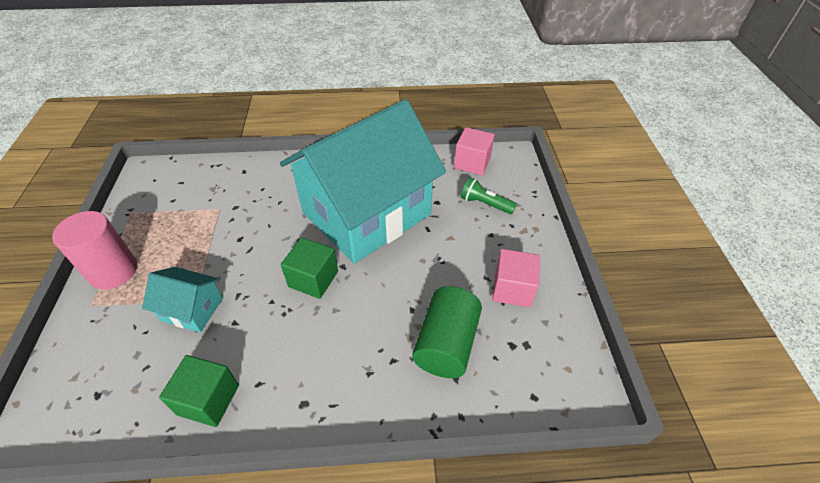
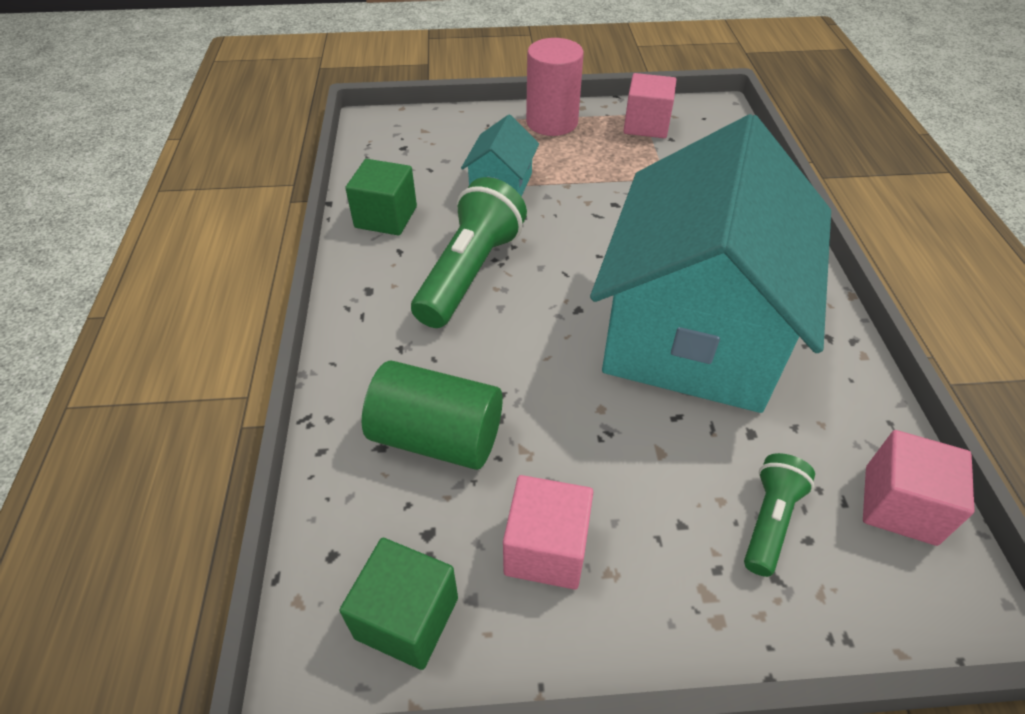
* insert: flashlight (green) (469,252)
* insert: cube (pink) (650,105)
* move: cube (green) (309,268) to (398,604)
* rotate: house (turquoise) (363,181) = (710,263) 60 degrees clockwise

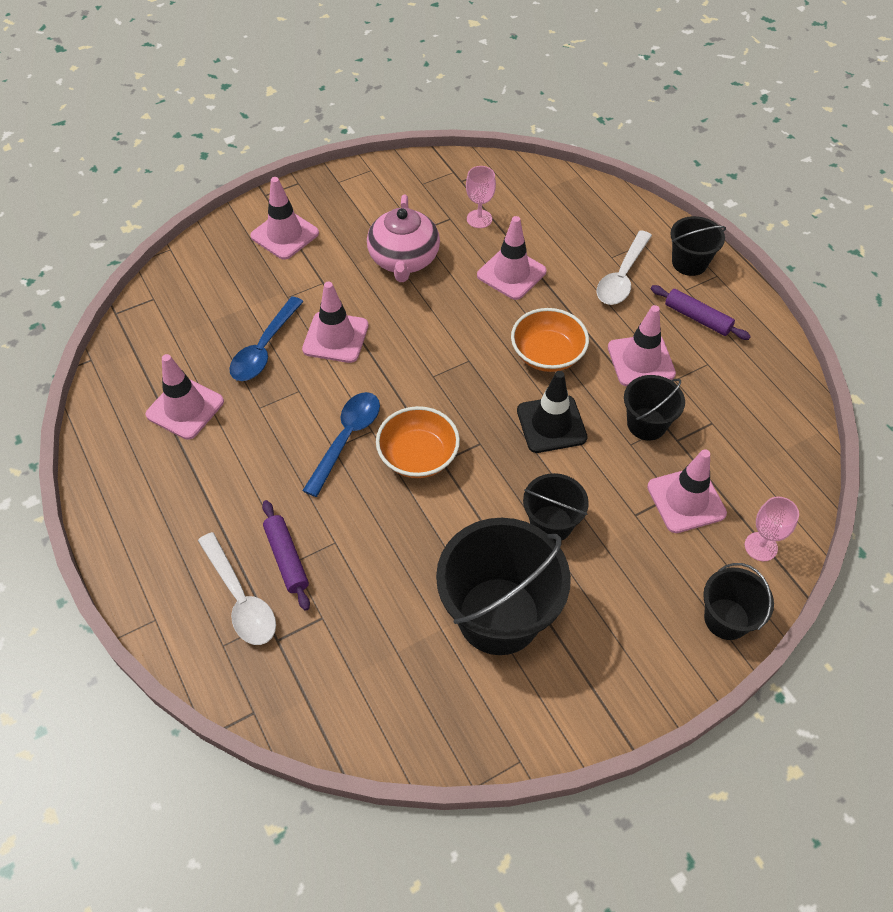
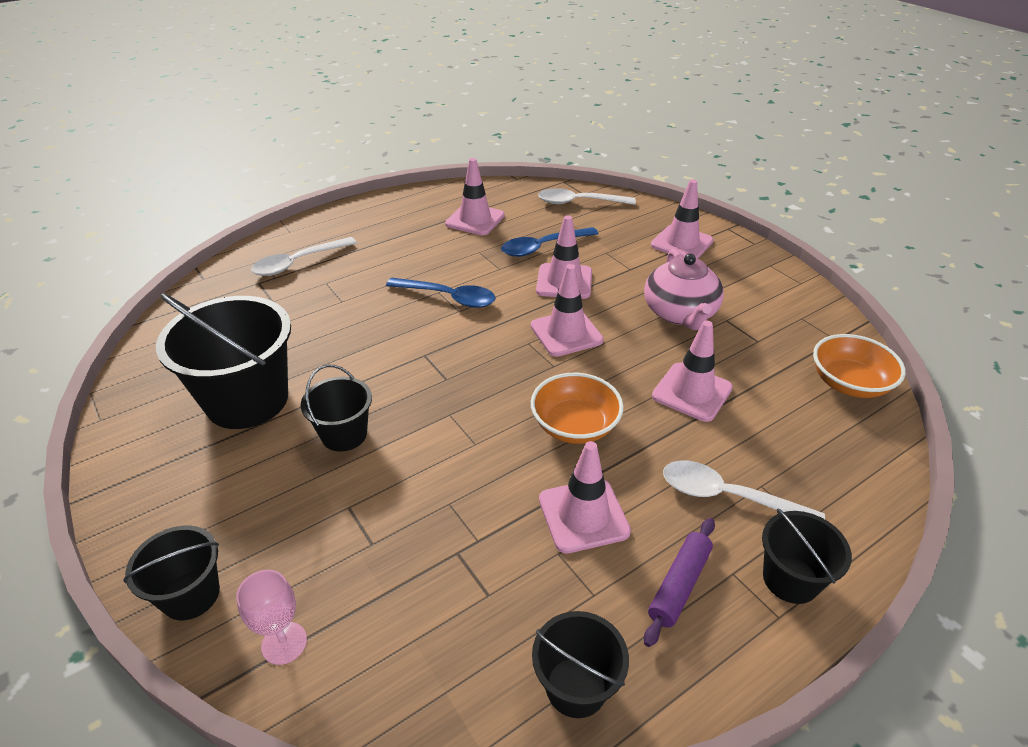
* delete: rolling pin (purple) (286,555)
* delete: goblet (pink) (481,197)
* delete: traffic cone (black) (552,412)
* insert: spoon (white) (587,196)
* move: bowl (orange) (418,442) to (859,366)
* move: bucket (black) (654,408) to (580,664)
* move: traffic cone (pink) (687,491) to (567,310)
* rotate: spoon (blue) (266,338) = (549,242) 45 degrees counterclockwise
* rotate: teapot (pink) (403,238) = (684,289) 90 degrees counterclockwise

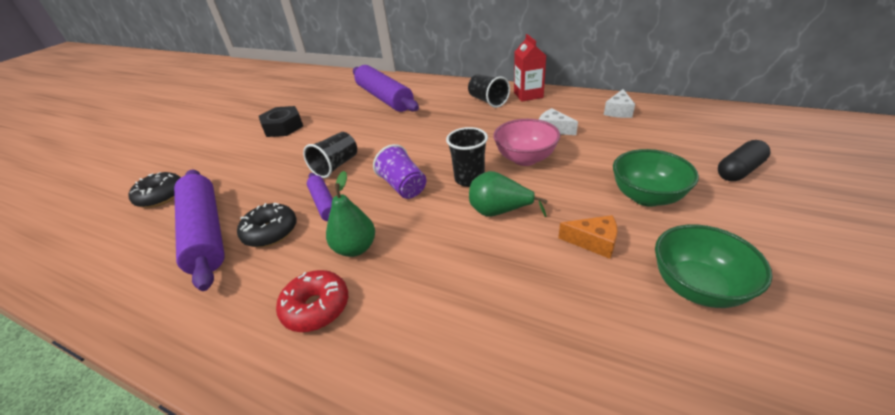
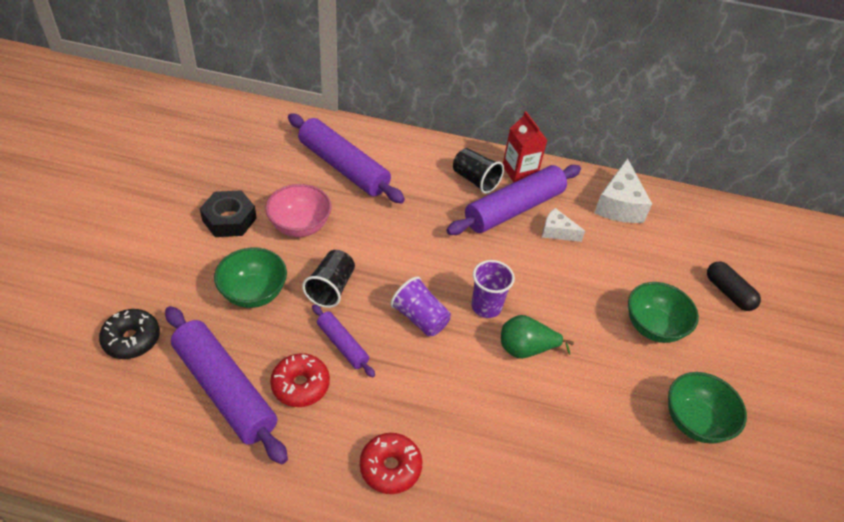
* delete: pear (green) (350,214)
* delete: cheese (orange) (588,237)
* insert: bowl (green) (250,277)
* insert: rolling pin (purple) (513,200)
* move: bowl (pink) (526,142) to (298,210)
* recolor: donut (black) (267,225) to donut (red) (300,380)
* recolor: cup (black) (467,157) to cup (purple) (493,289)
* rotate: capsule (black) (744,160) = (734,286) 75 degrees counterclockwise
* resize: cheese (white) (619,103) = (623,190) x1.73

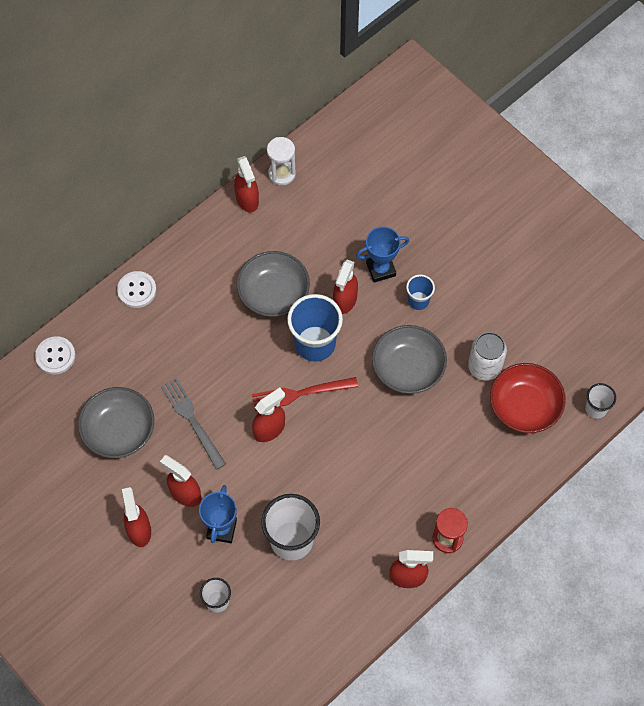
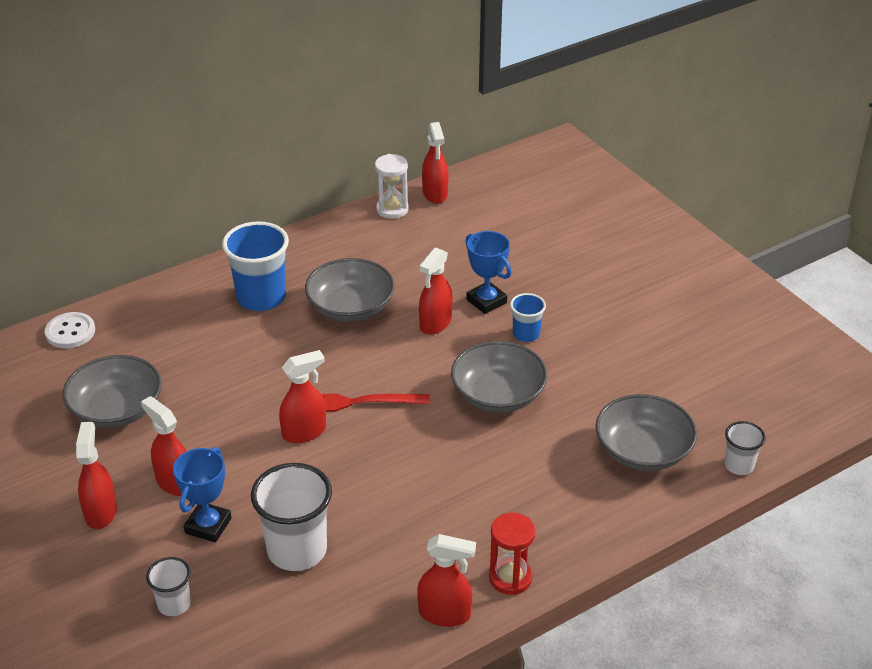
* delete: button (white) (136,289)
* delete: fork (grey) (193,424)
* delete: can (white) (487,356)
* move: spray bottle (red) (246,184) to (435,163)
* move: cup (blue) (315,328) to (255,266)
* recolor: bowl (red) (528,398) to bowl (grey) (646,432)
* rotate: trophy (blue) (382,255) = (488,272) 60 degrees clockwise

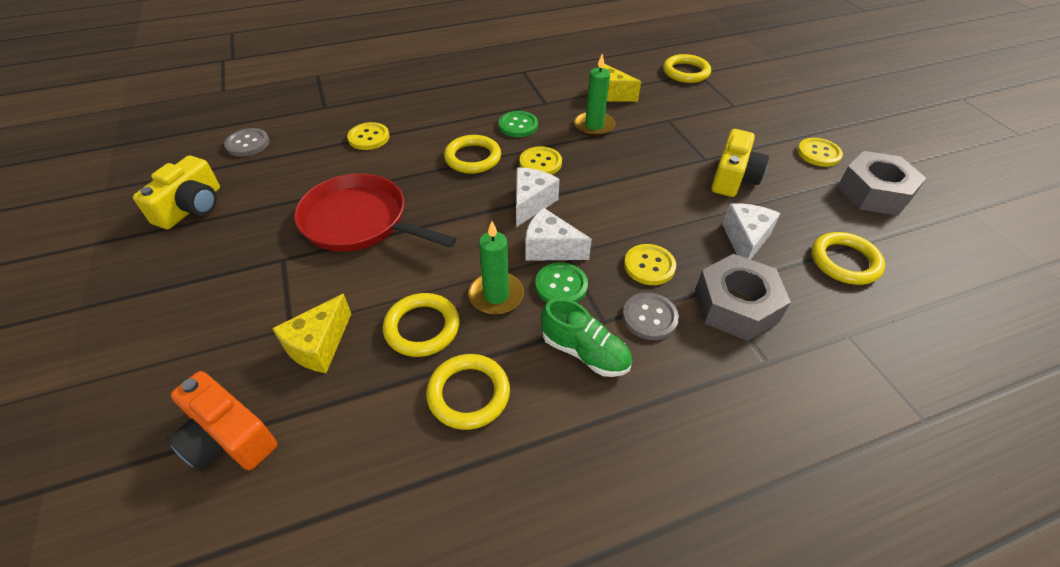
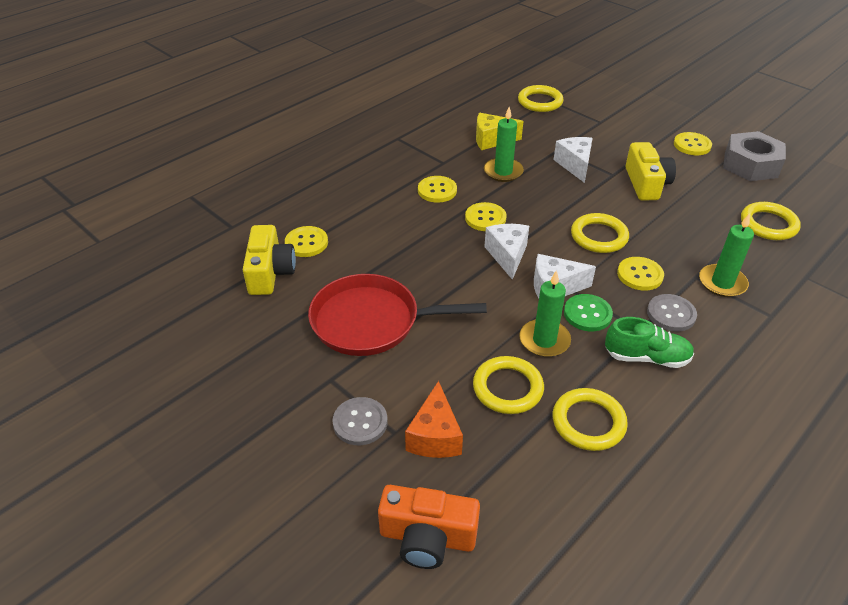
* move: camera (yellow) (176,192) to (269,260)
* move: button (grey) (247,142) to (360,421)
* move: ring (yellow) (472,154) to (600,233)
* move: cheese (white) (751,231) to (573,160)
* replace: nut (grey) (743,297) to candle (green) (726,255)
* recolor: cheese (yellow) (311,333) to cheese (orange) (434,419)
* recolor: button (green) (518,124) to button (yellow) (437,189)

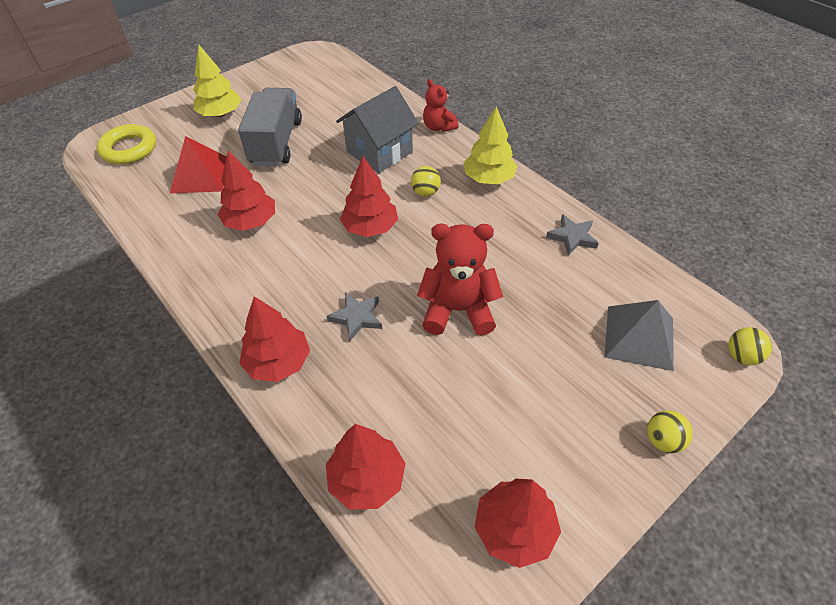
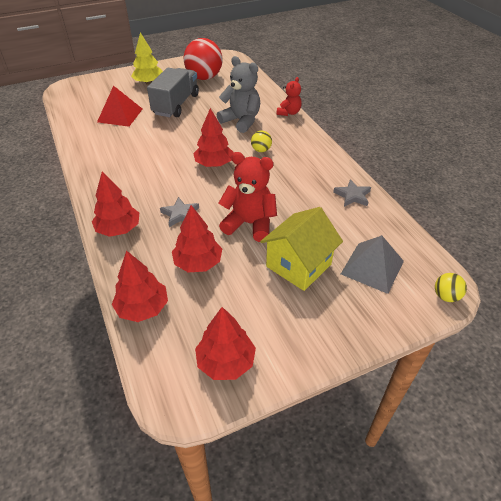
* delete: ring (yellow) (126,144)
* delete: tree (yellow) (490,145)
* delete: ball (yellow) (670,431)
* insert: ball (red) (203,59)
* insert: house (yellow) (301,249)
* move: tree (red) (246,191) to (197,238)
* replace: house (grey) (377,129) to teddy bear (grey) (238,94)
* rotate: teddy bear (red) (441,105) = (289,96) 135 degrees counterclockwise

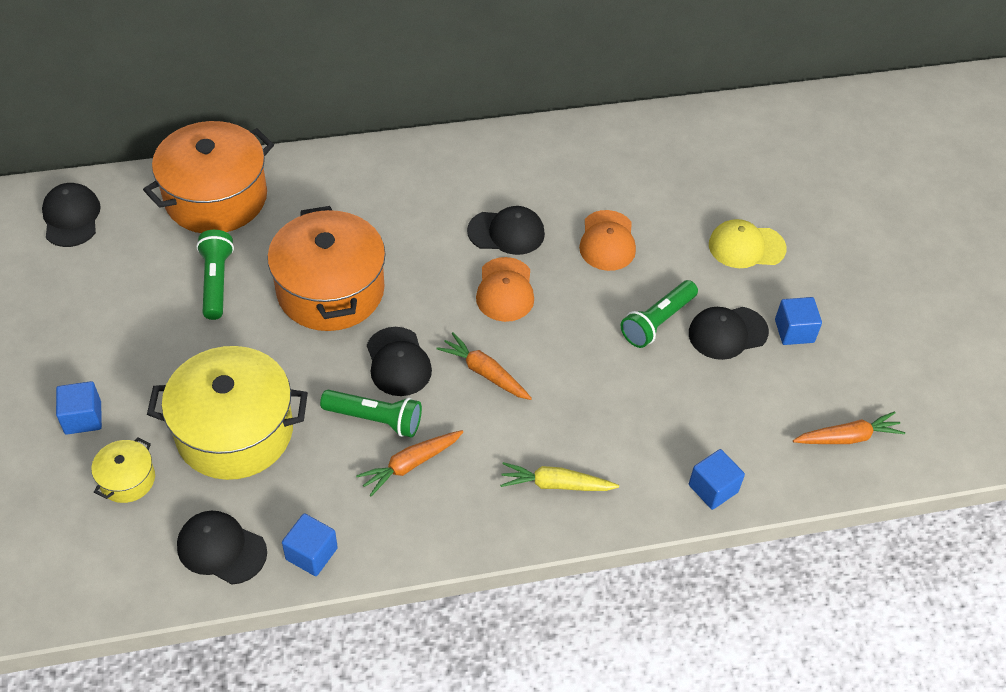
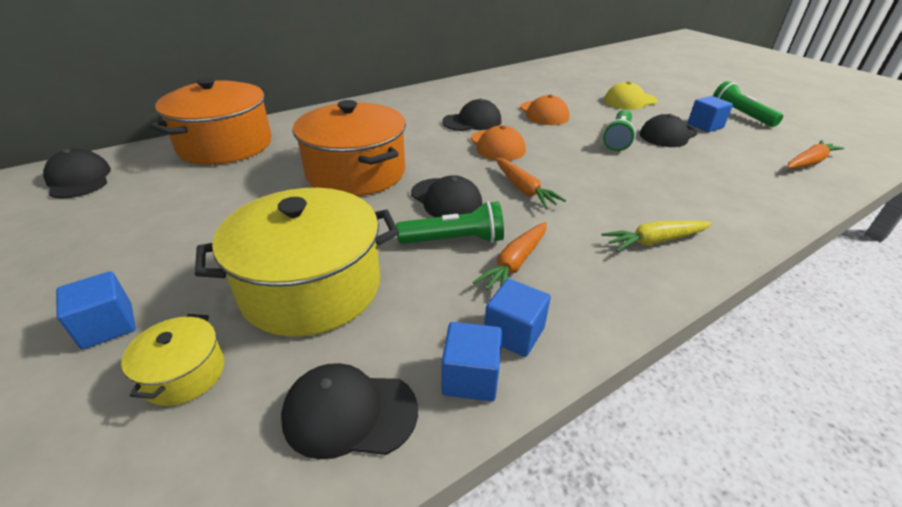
* move: flashlight (green) (215,275) to (748,104)
* move: cube (blue) (717,479) to (517,318)
* rotate: carrot (orange) (484,366) = (530,183) 135 degrees counterclockwise

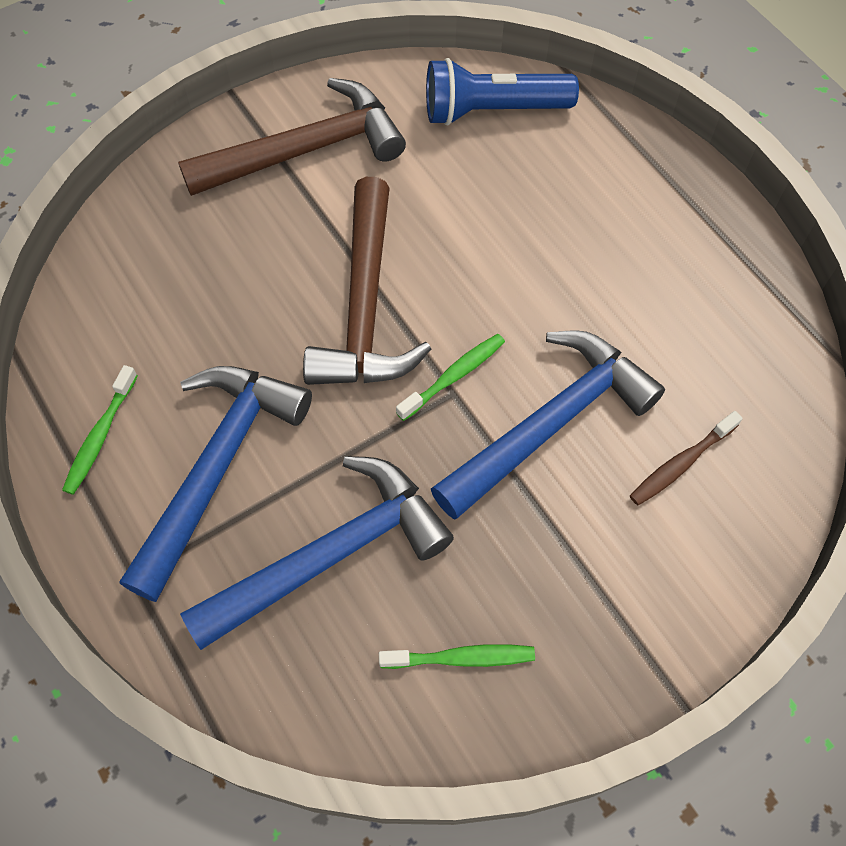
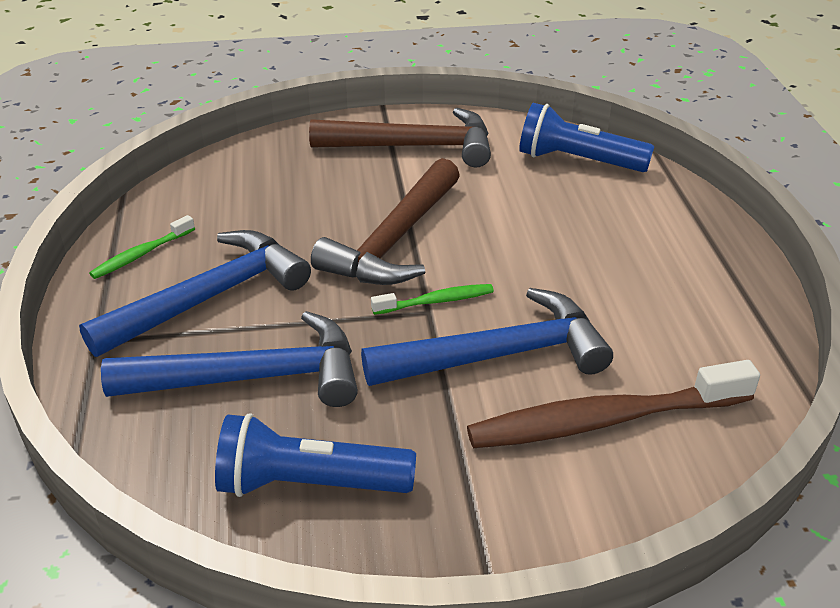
* replace: toothbrush (green) (457,656) to flashlight (blue) (315,455)
* resize: toothbrush (brown) (686,458) = (613,404) x2.07

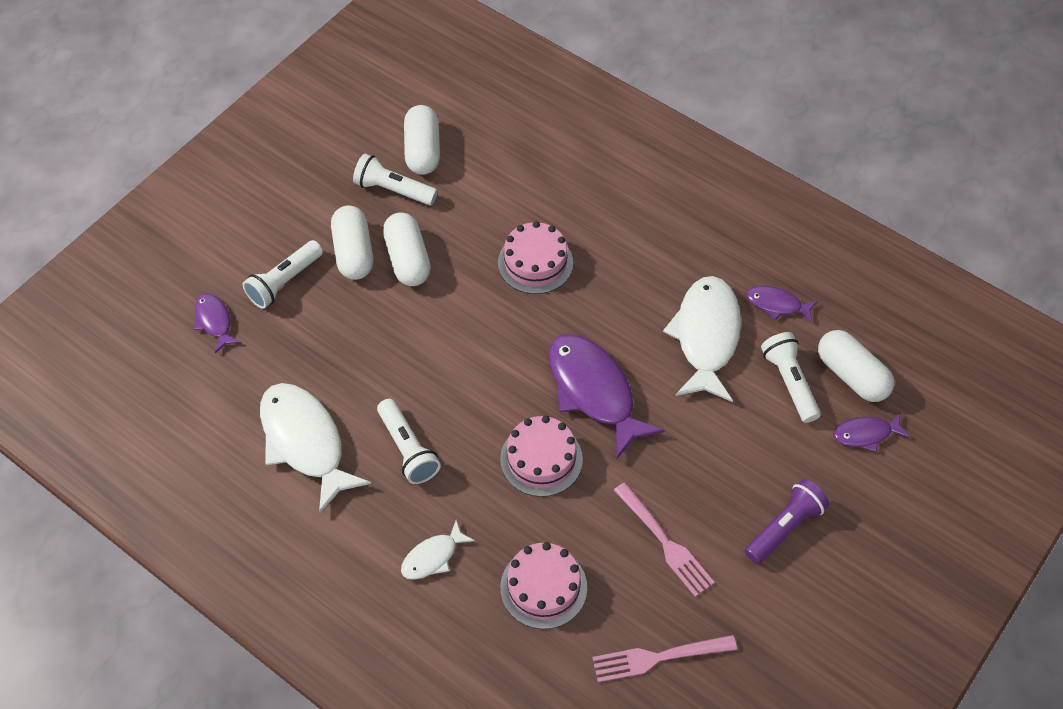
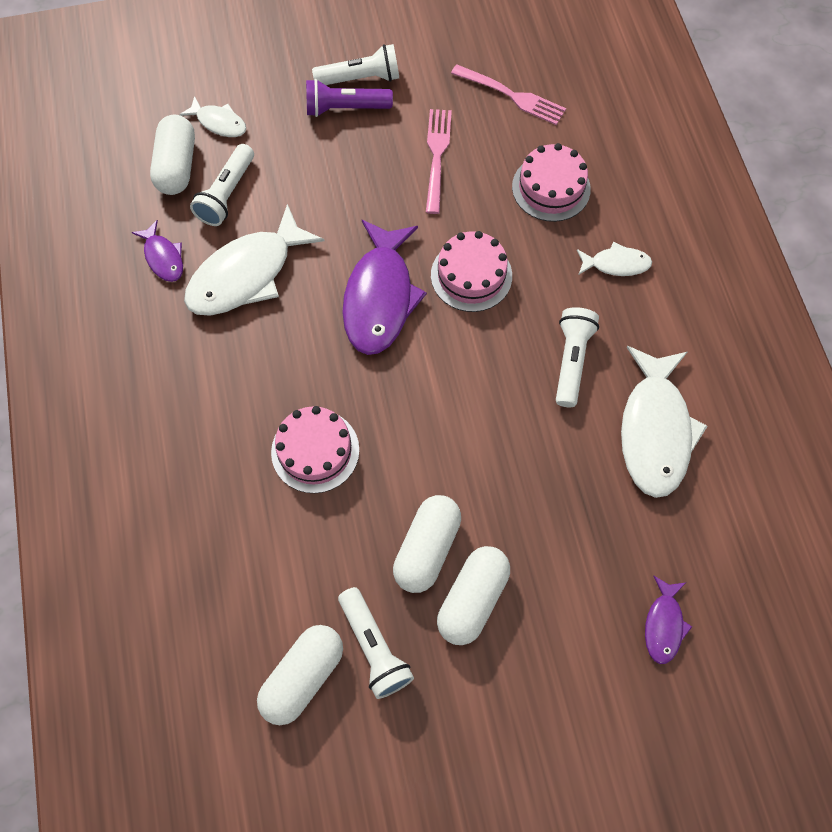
* move: flashlight (white) (283,274) to (355,64)
* recolor: fish (purple) (871,432) to fish (white) (212,116)

